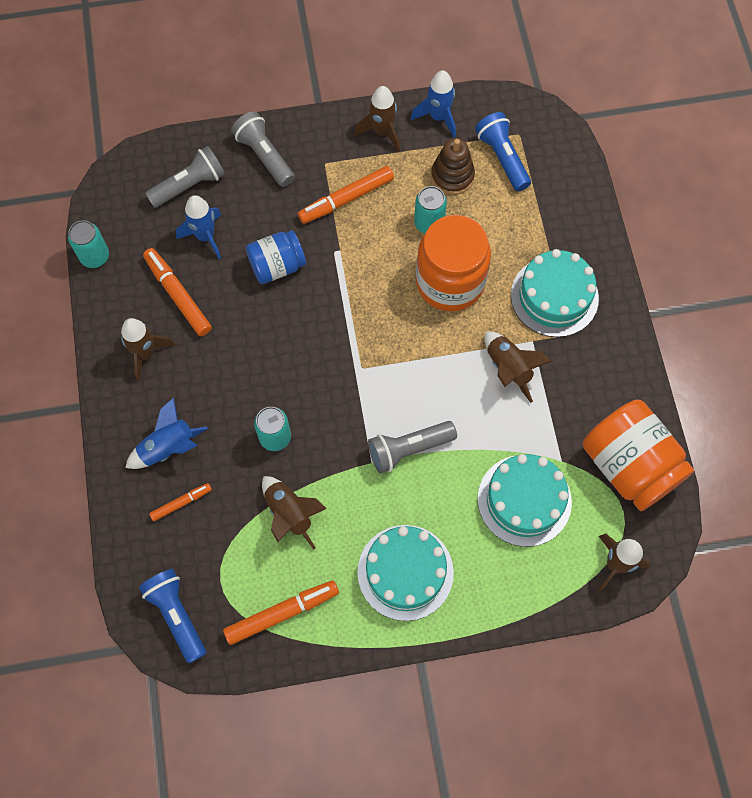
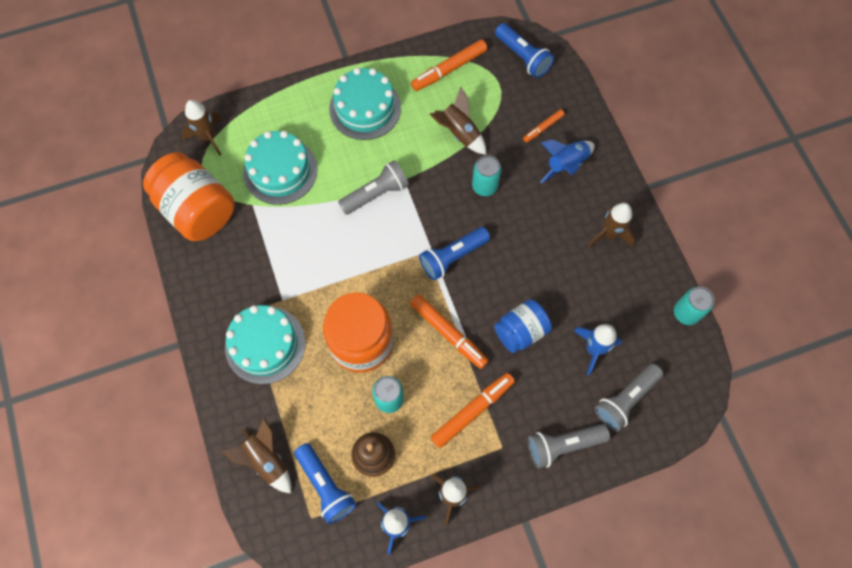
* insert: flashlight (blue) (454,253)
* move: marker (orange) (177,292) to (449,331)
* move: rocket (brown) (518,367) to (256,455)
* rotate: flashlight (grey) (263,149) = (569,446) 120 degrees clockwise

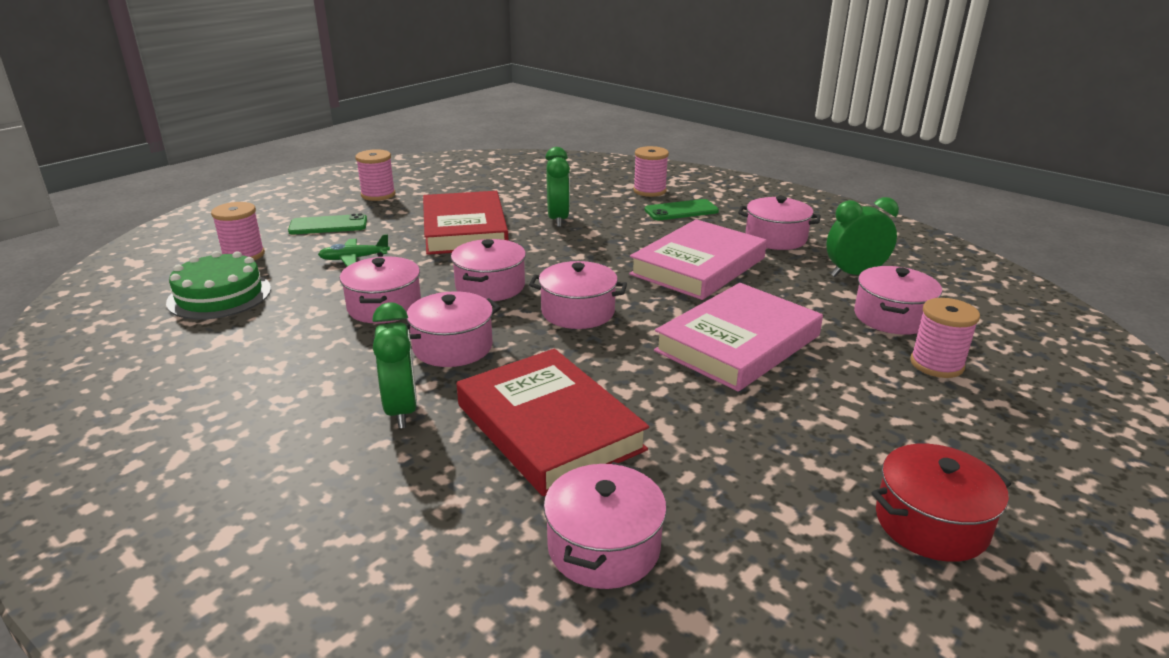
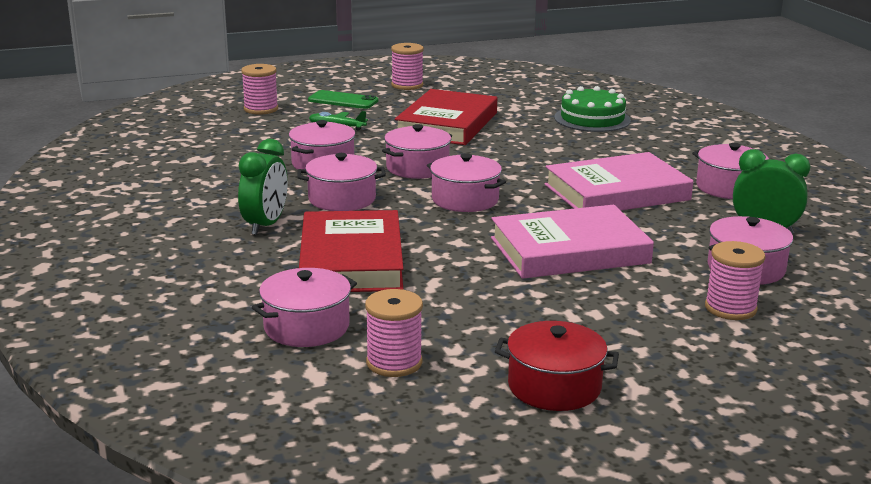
* delete: clock (green) (557,187)
* delete: phone (green) (681,209)
* move: cake (green) (218,285) to (592,109)
* move: spool (pink) (651,171) to (394,333)

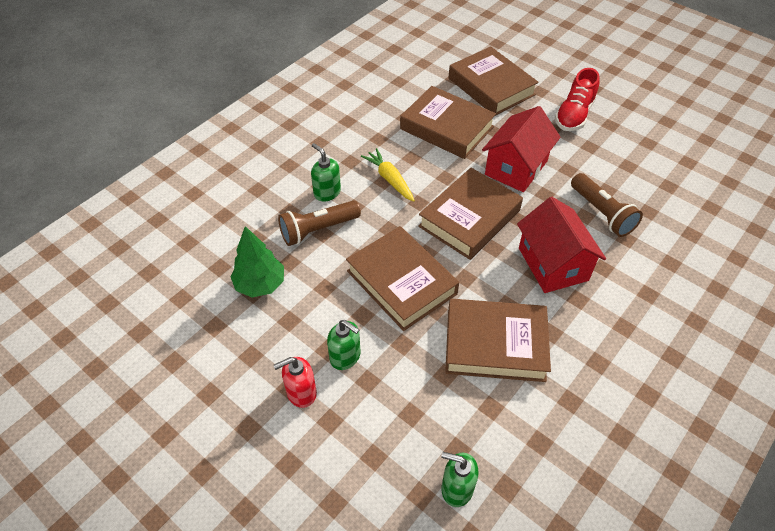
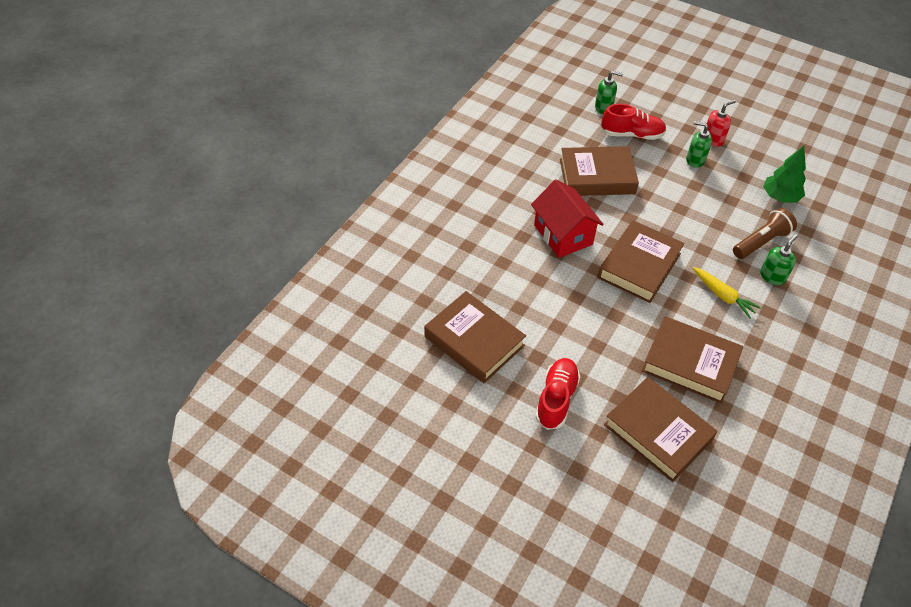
* delete: house (red) (521,149)
* delete: flashlight (brown) (607,205)
* insert: shoe (red) (634,122)
* move: book (brown) (402,278) to (475,337)
* rotate: soap dispenser (green) (326,172) = (779,259) 90 degrees counterclockwise

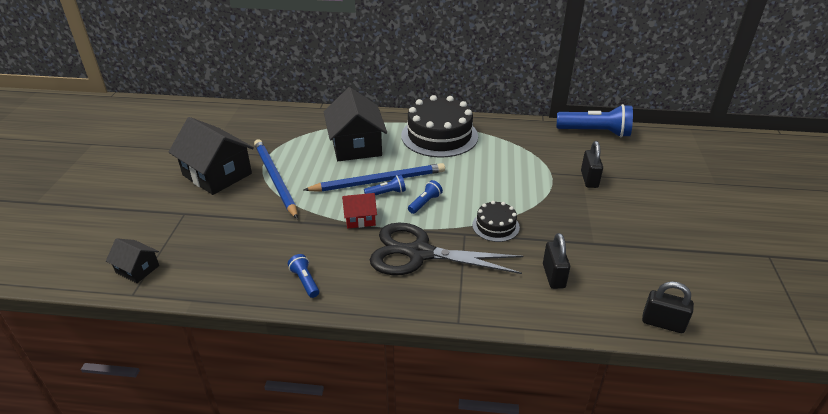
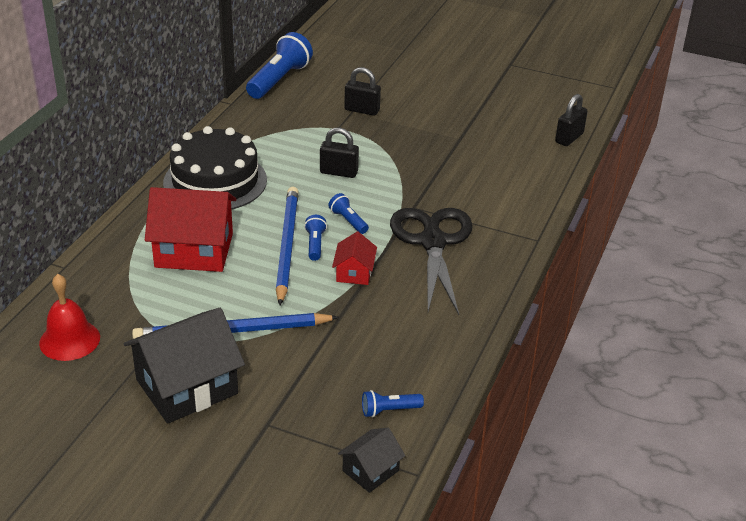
* delete: cake (black) (496,221)
* insert: bell (red) (69,317)
* move: flashlight (blue) (303,276) to (393,404)
* move: padlock (black) (556,261) to (339,153)
* recolor: house (black) (355,124) to house (red) (190,229)
* rotate: scissors (black) (446,249) = (431,261) 150 degrees clockwise

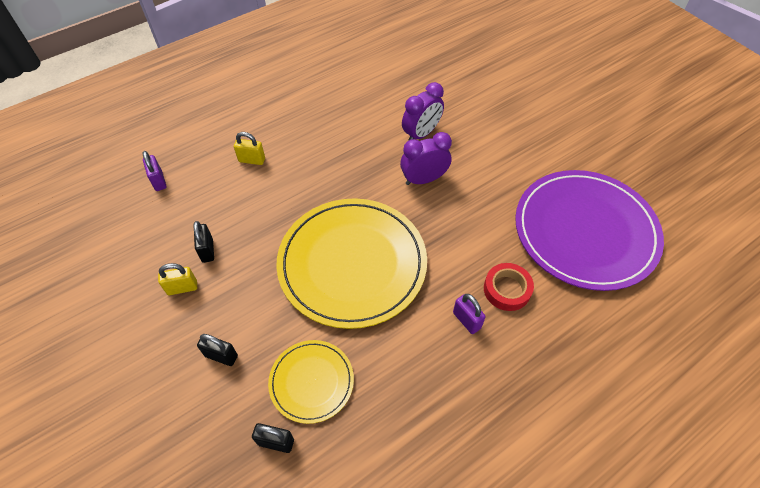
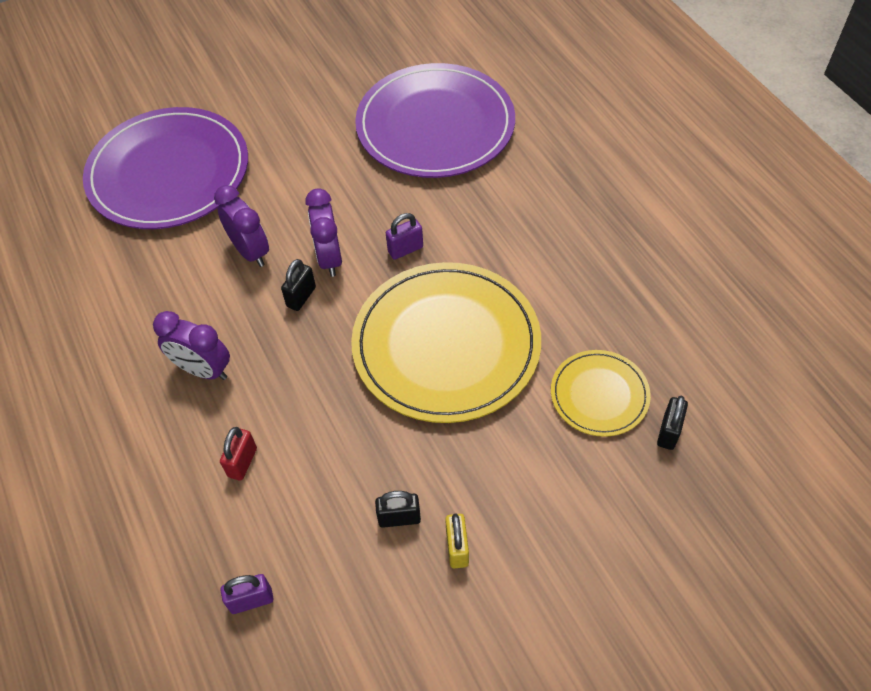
* delete: tape (red) (509,287)
* insert: plate (purple) (165,168)
* insert: clock (purple) (191,345)
* move: padlock (black) (217,350) to (298,285)
* move: padlock (purple) (469,314) to (404,236)
* recolor: padlock (yellow) (249,148) to padlock (red) (238,454)

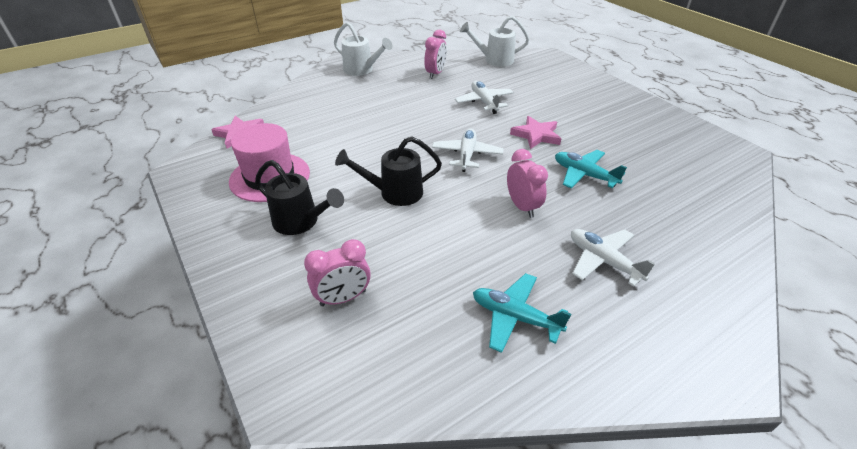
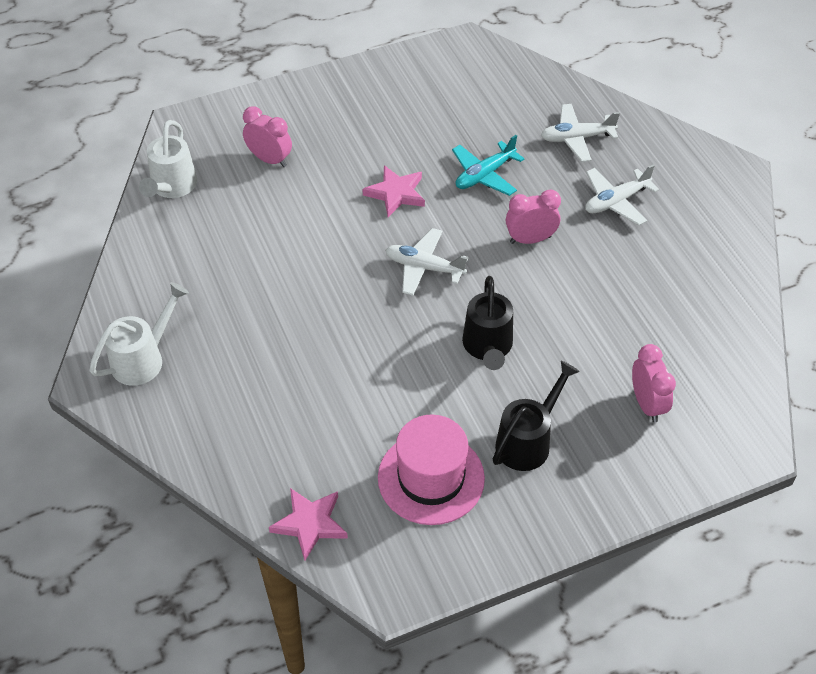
* delete: plane (turquoise) (522,313)
* move: clock (pink) (435,54) to (267,136)
* move: plane (white) (484,97) to (580,133)

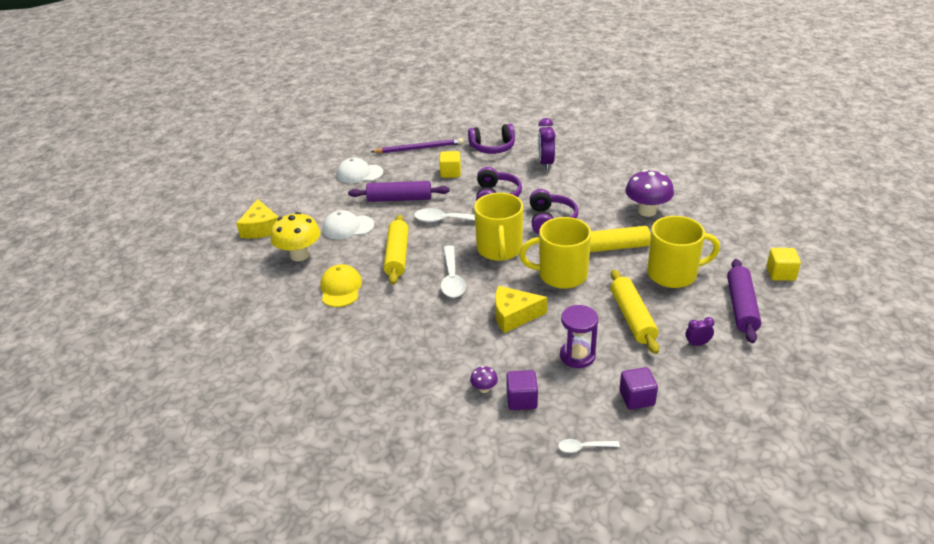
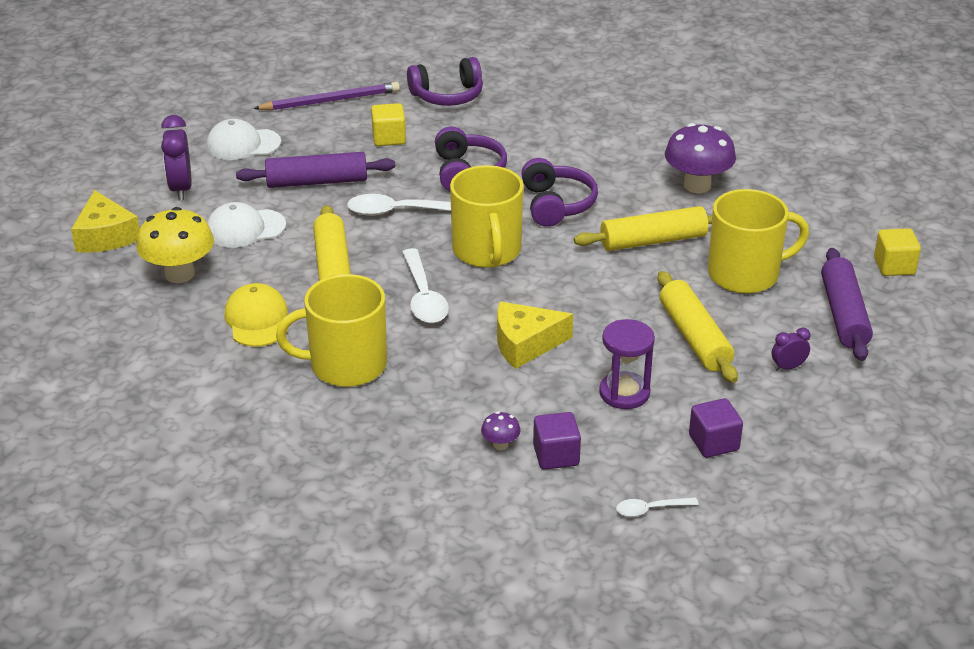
* move: mug (yellow) (555,253) to (331,330)
* move: clock (purple) (547,144) to (176,157)

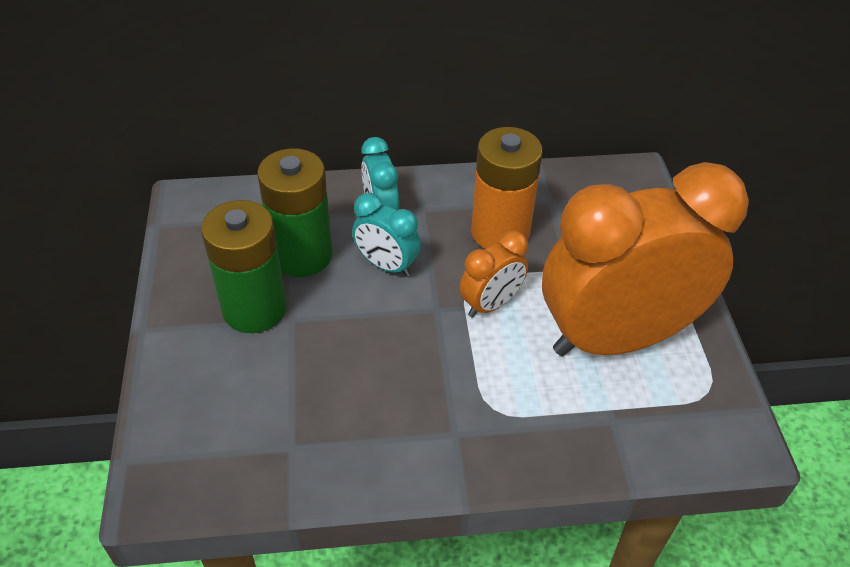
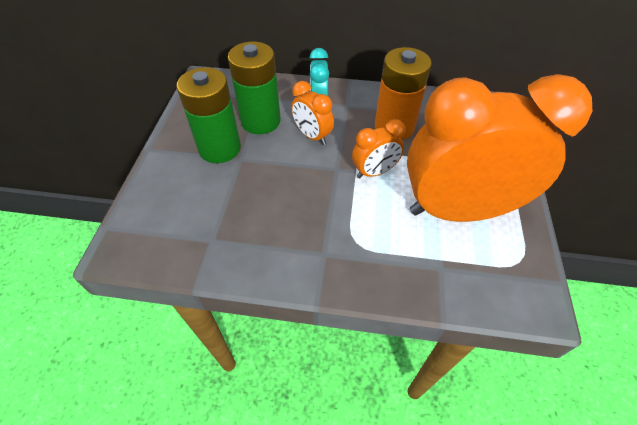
* recolor: clock (turquoise) (386,235) to clock (orange) (312,113)

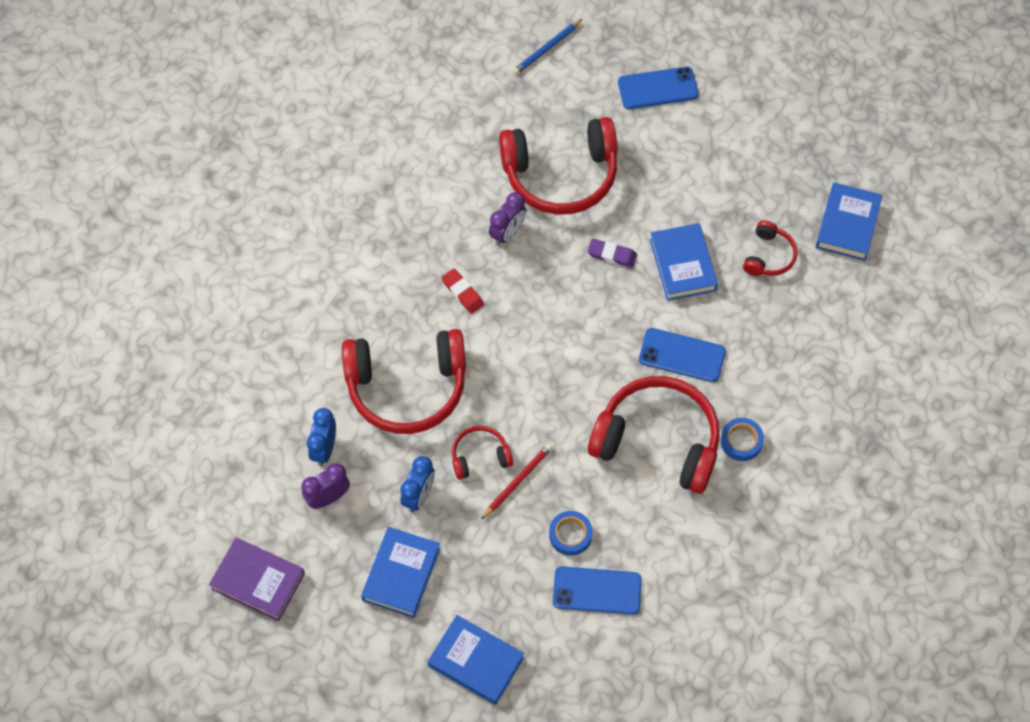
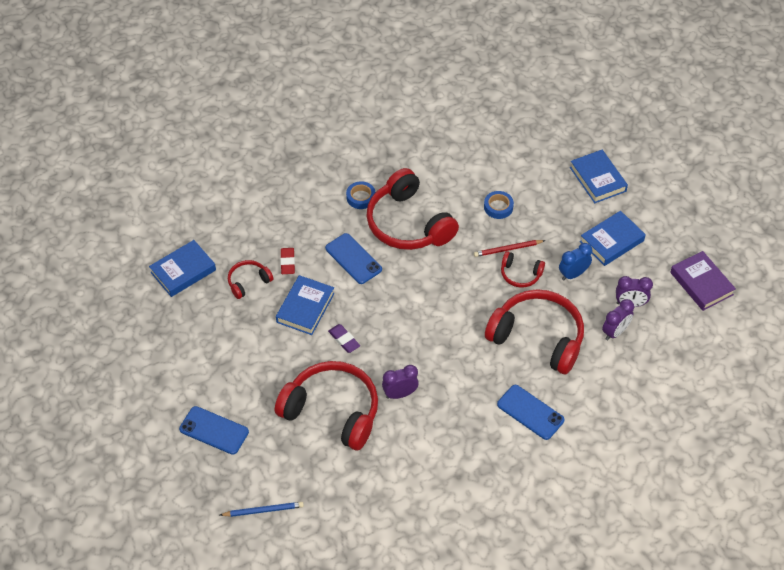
* move: eraser (red) (463,291) to (287,261)
* move: phone (blue) (597,590) to (531,412)
* recolor: clock (blue) (321,437) to clock (purple) (618,319)

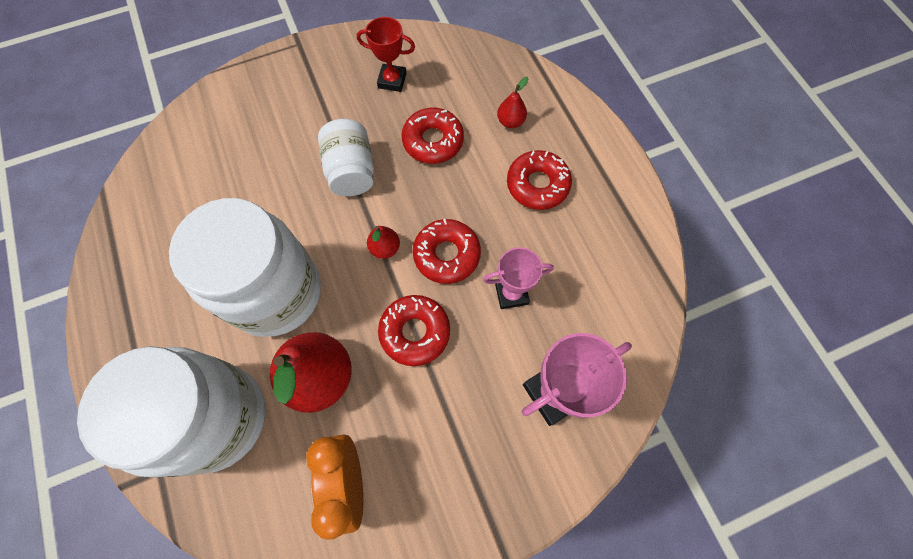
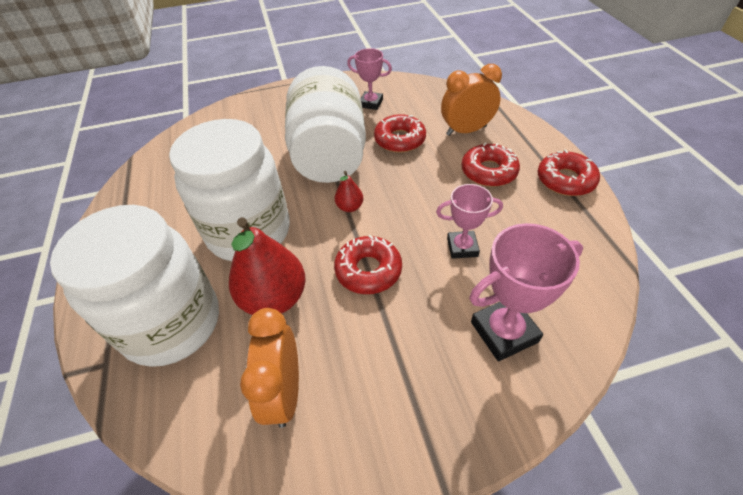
* move: donut (red) (447,251) to (569,172)
* replace: pear (red) (512,102) to clock (orange) (471,100)
* recolor: trophy (red) (386,54) to trophy (pink) (369,79)
* resize: jar (white) (346,157) = (325,124) x1.83

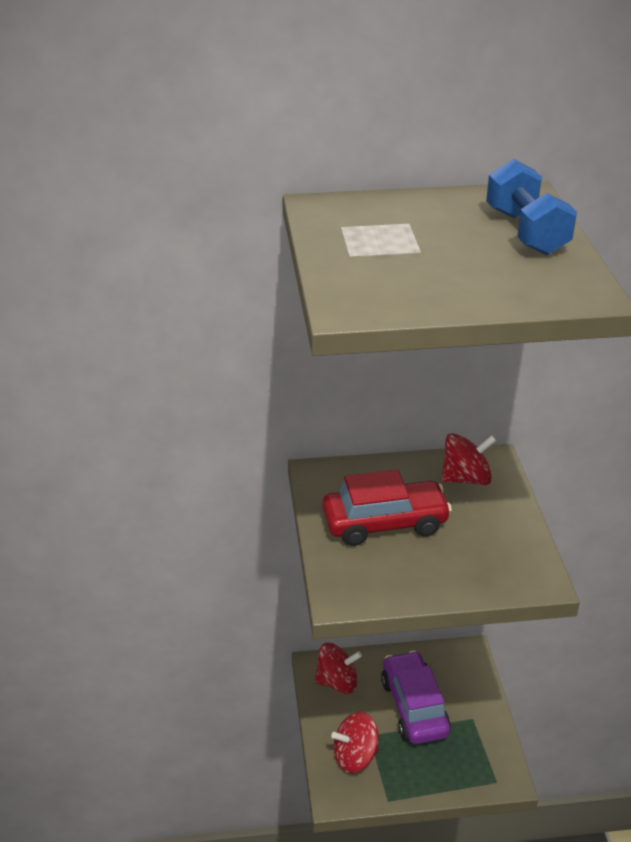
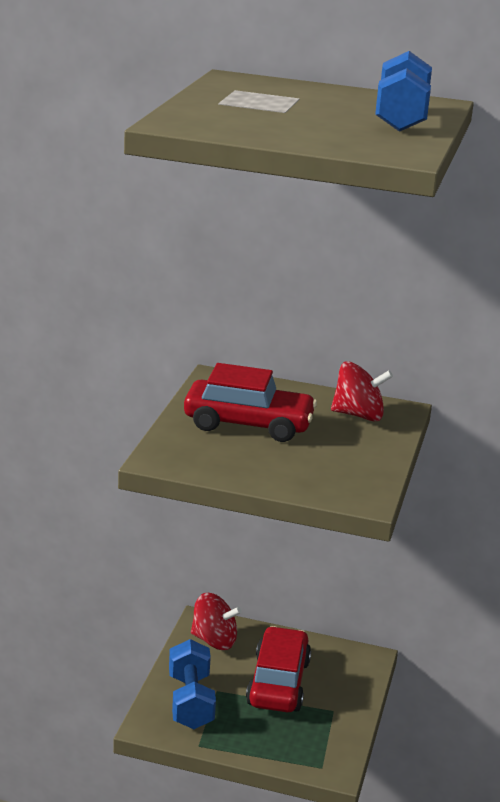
* replace: spinning top (red) (355,742) to dumbbell (blue) (192,684)
* recolor: car (purple) (416,697) to car (red) (278,669)

